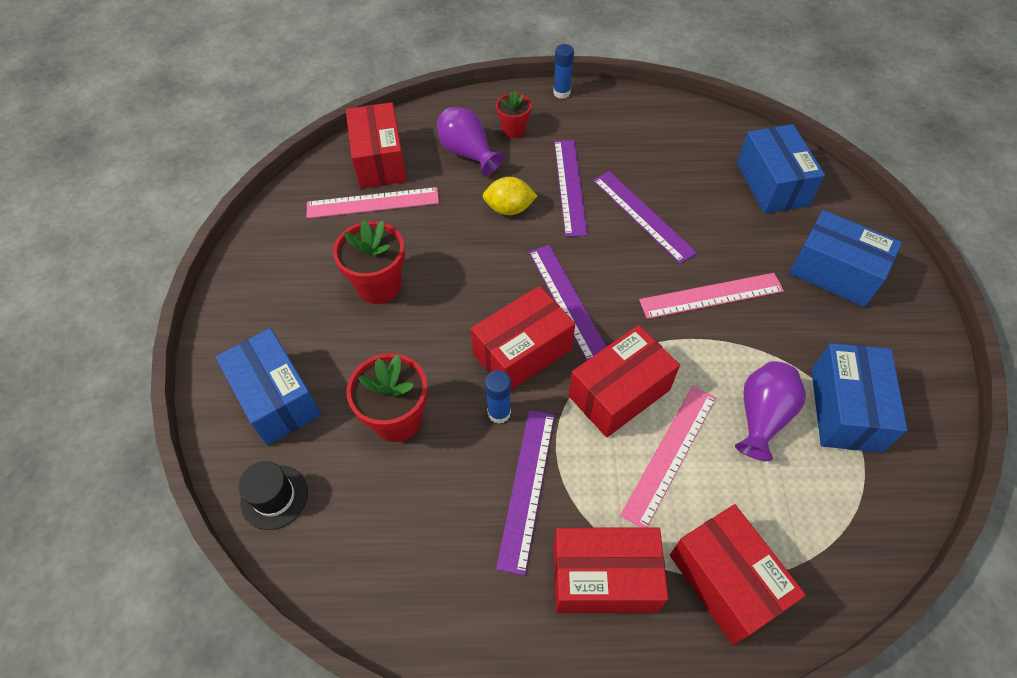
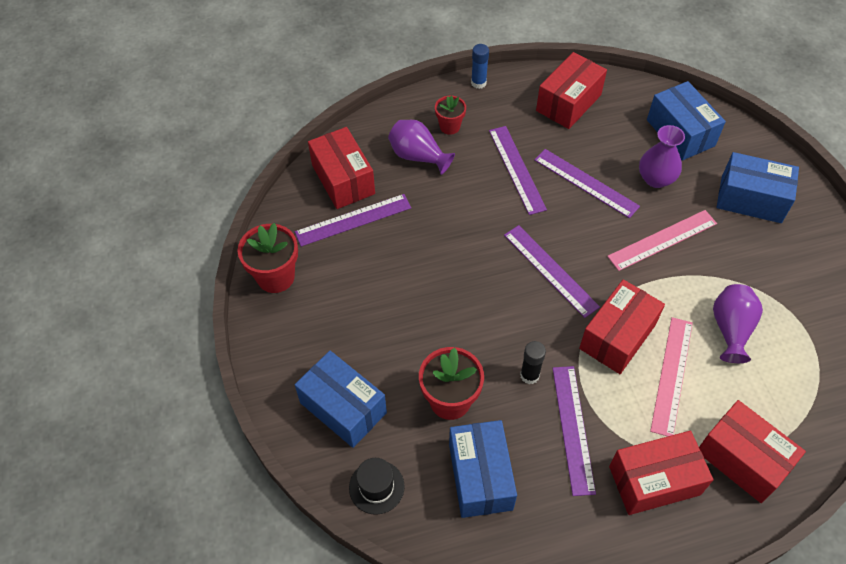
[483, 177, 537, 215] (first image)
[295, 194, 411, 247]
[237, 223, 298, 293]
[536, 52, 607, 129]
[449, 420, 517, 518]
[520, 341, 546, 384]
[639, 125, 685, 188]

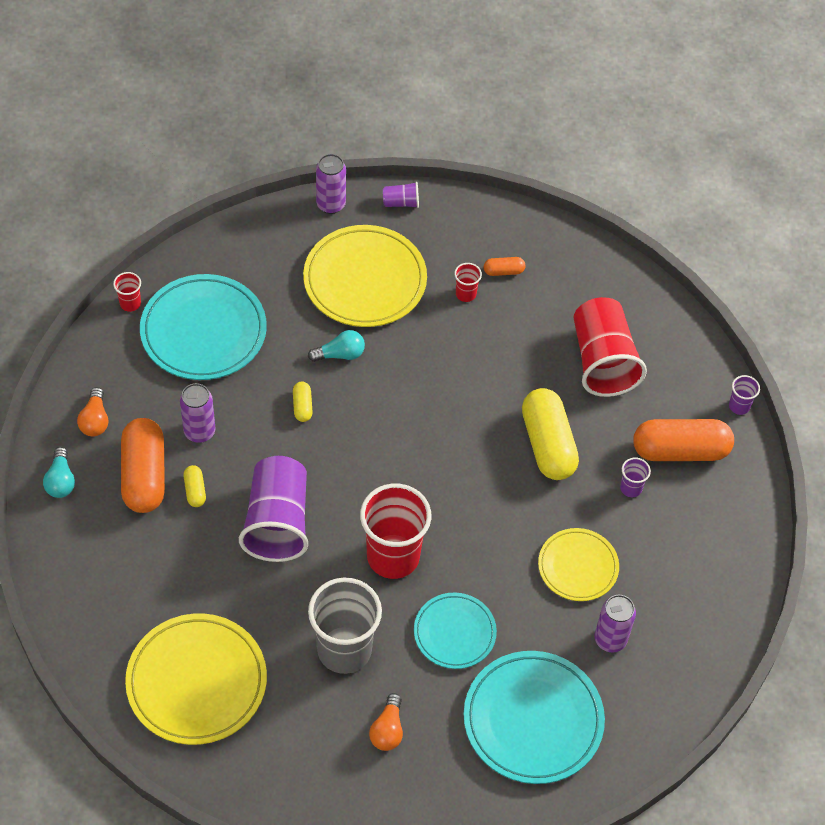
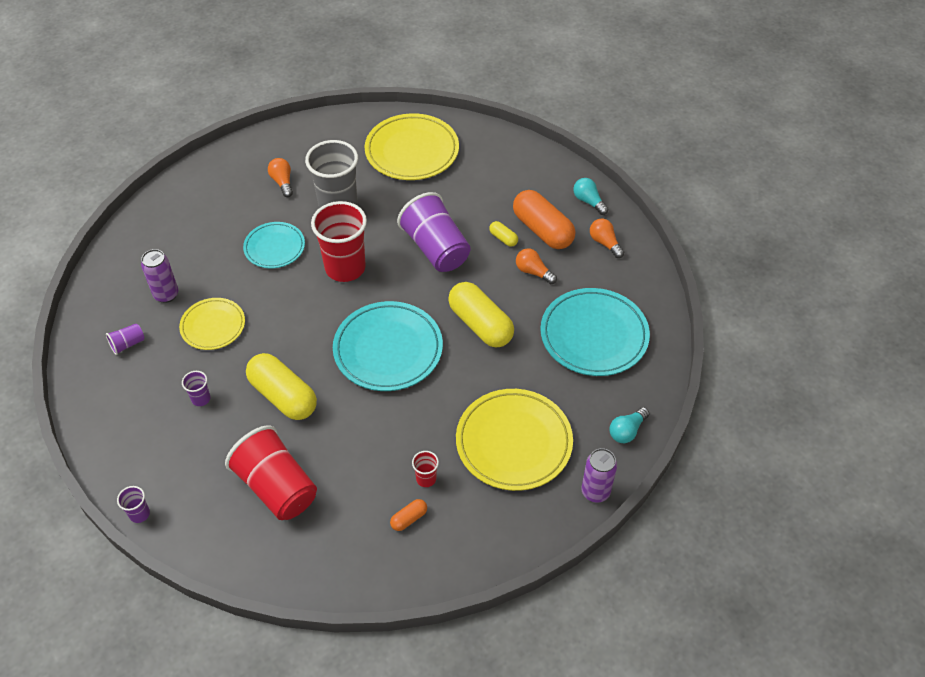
[106, 324, 145, 355]
[113, 272, 141, 312] (first image)
[609, 407, 650, 443]
[448, 282, 514, 347]
[516, 249, 557, 284]
[633, 419, 734, 461] (first image)
[333, 301, 443, 391]

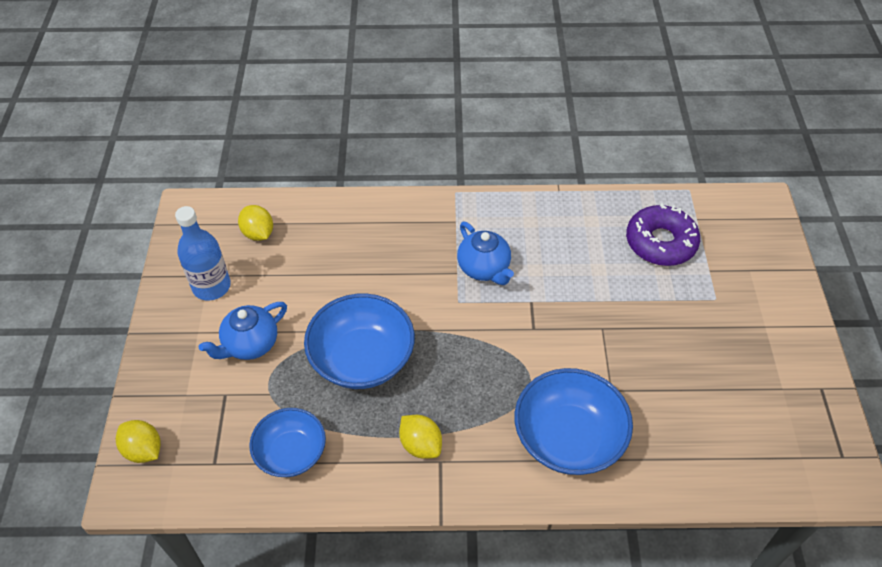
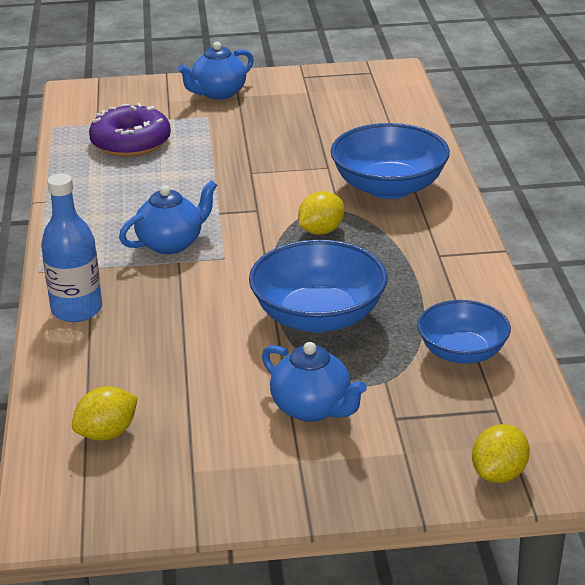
[41, 174, 102, 322]
[298, 191, 344, 235]
[178, 42, 254, 100]

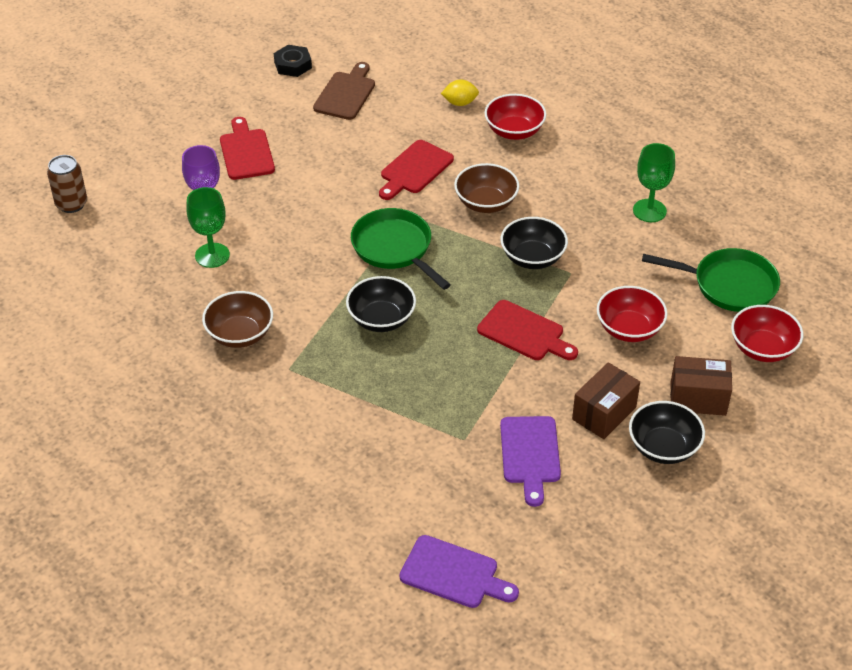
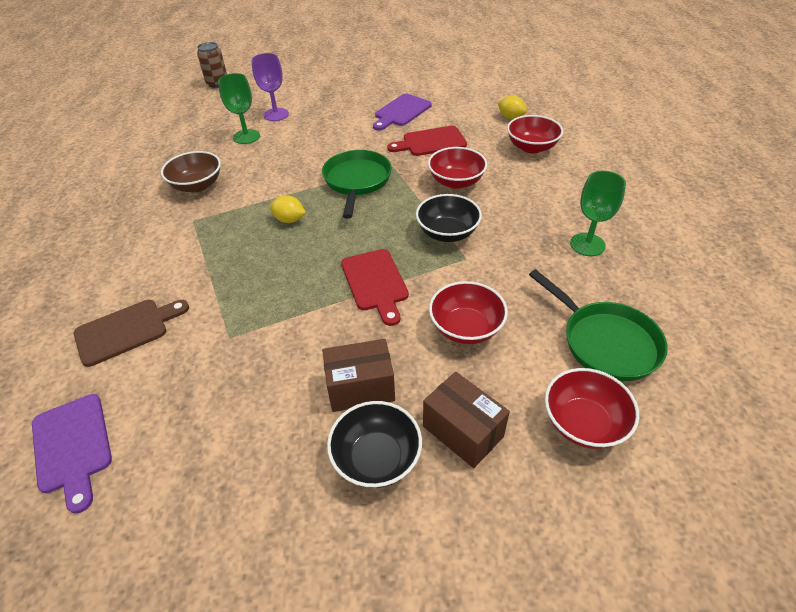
[274, 45, 312, 77] (first image)
[74, 300, 189, 367]
[220, 117, 275, 180] (first image)
[428, 147, 487, 189]
[270, 195, 306, 223]
[373, 94, 432, 131]

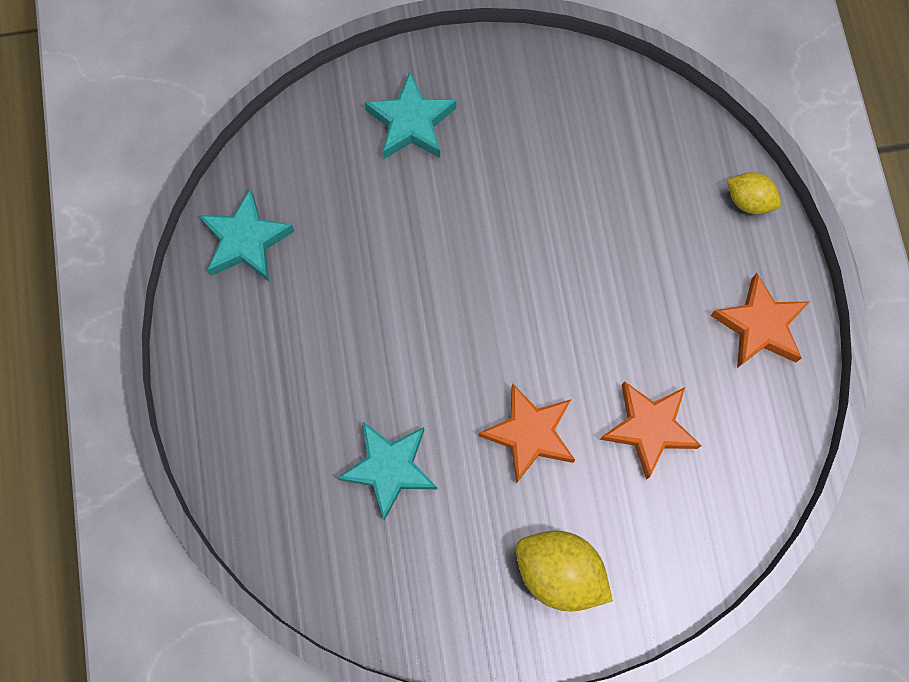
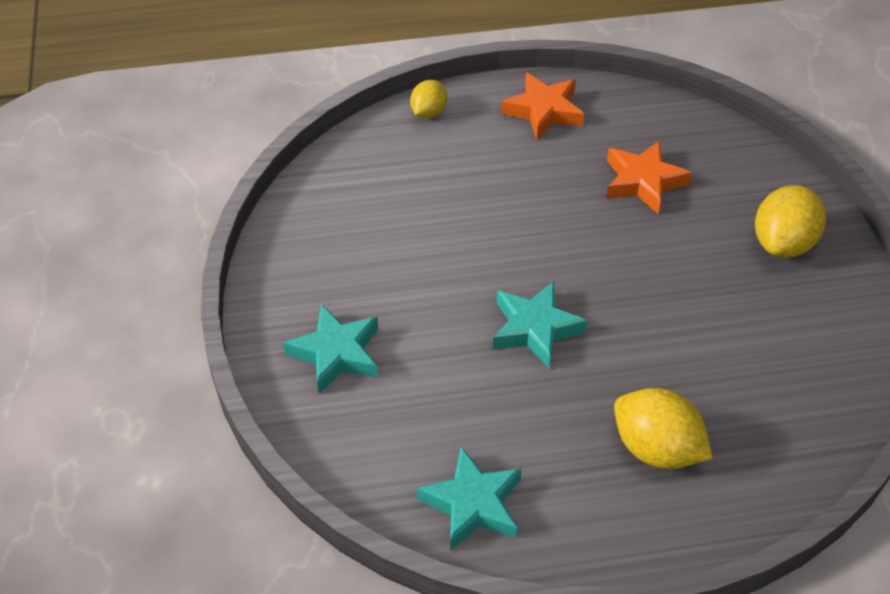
[479, 383, 575, 484] (first image)
[493, 281, 588, 368]
[614, 388, 713, 469]

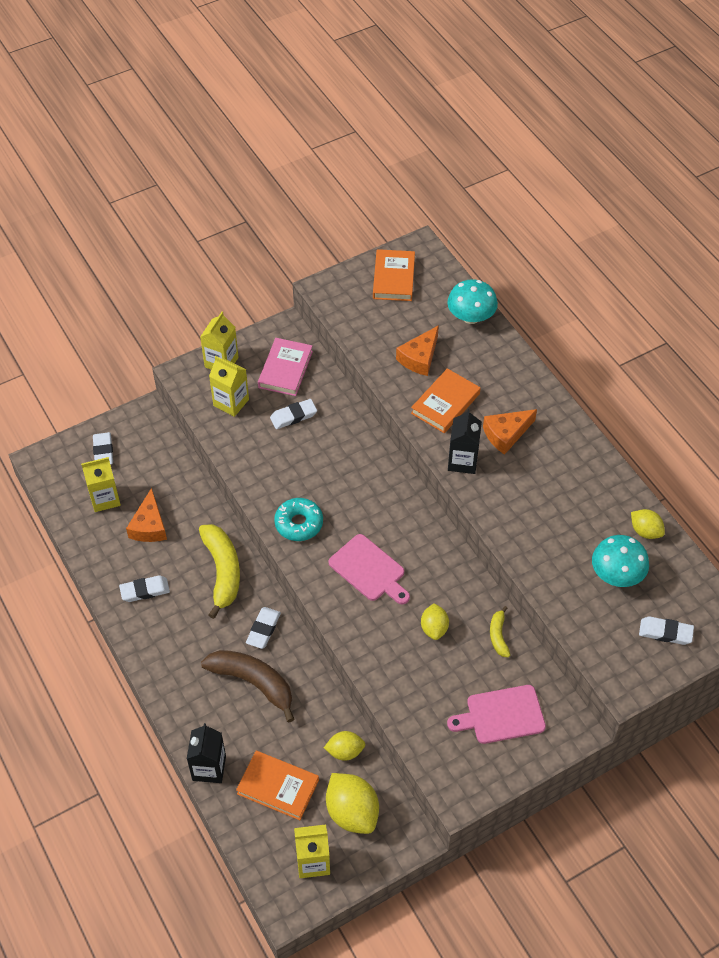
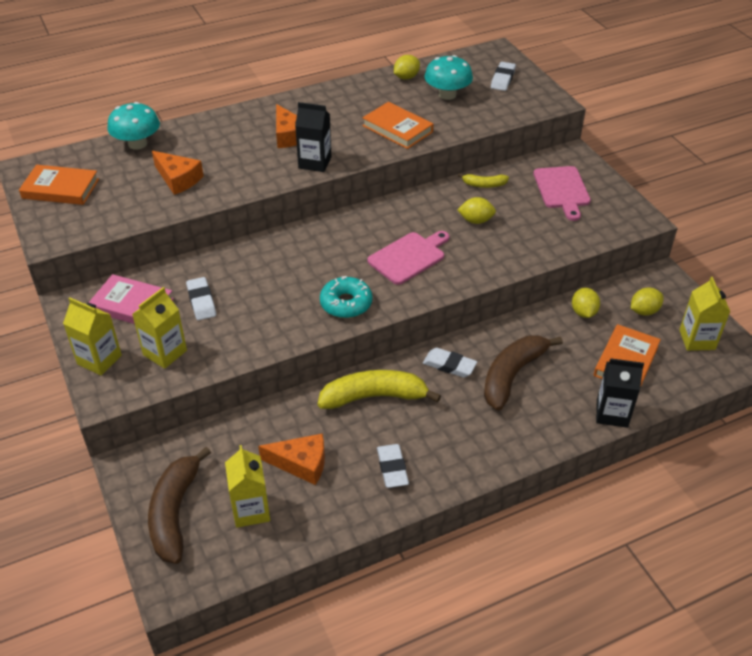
[362, 102, 433, 149]
[148, 447, 211, 564]
[631, 288, 663, 315]

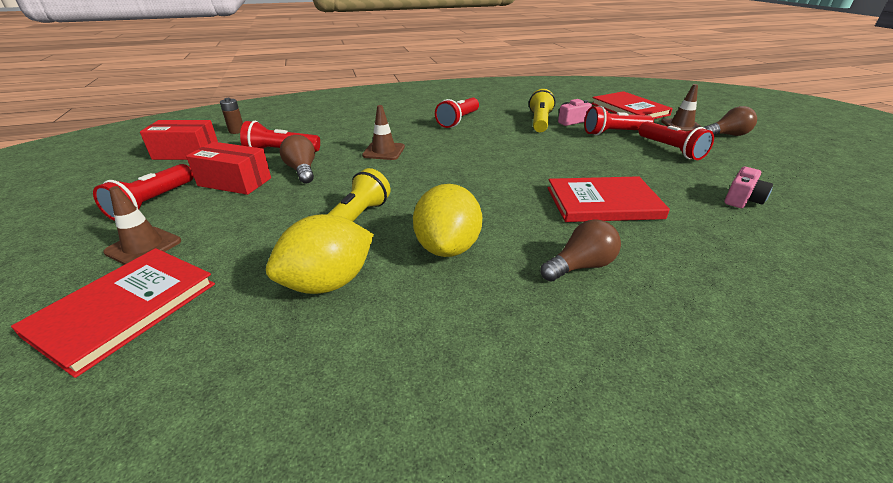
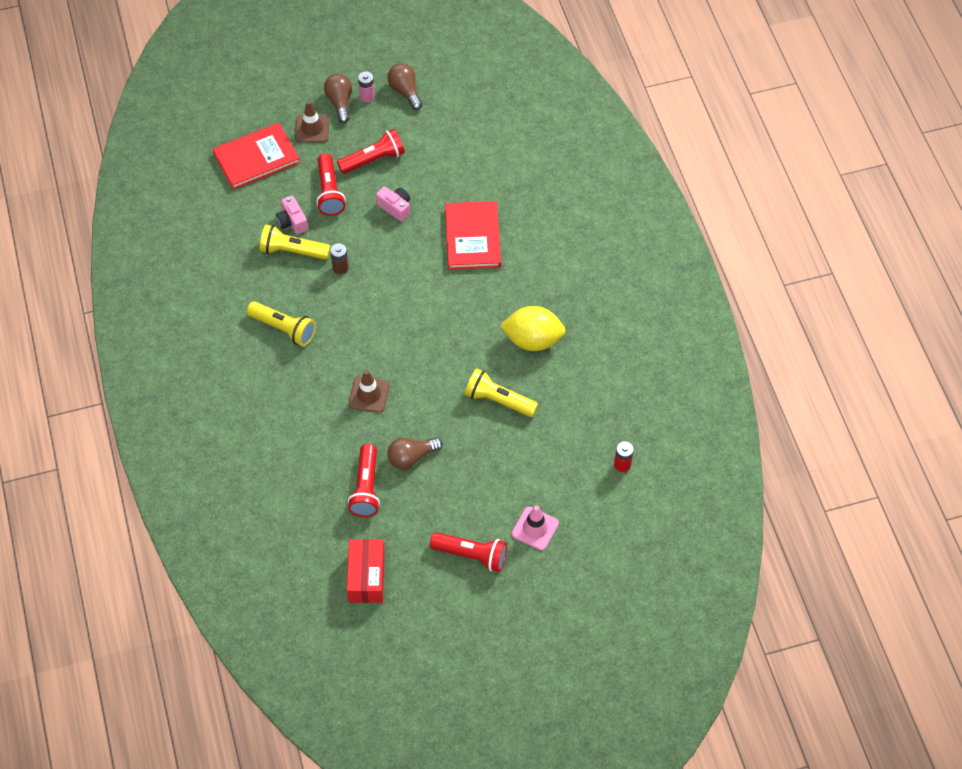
[330, 243, 349, 275]
[247, 301, 316, 346]
[186, 142, 271, 195] (first image)
[376, 187, 410, 222]
[512, 505, 559, 550]
[266, 214, 374, 294] (first image)
[387, 63, 423, 110]
[11, 248, 215, 378] (first image)
[358, 71, 375, 103]
[614, 441, 634, 472]

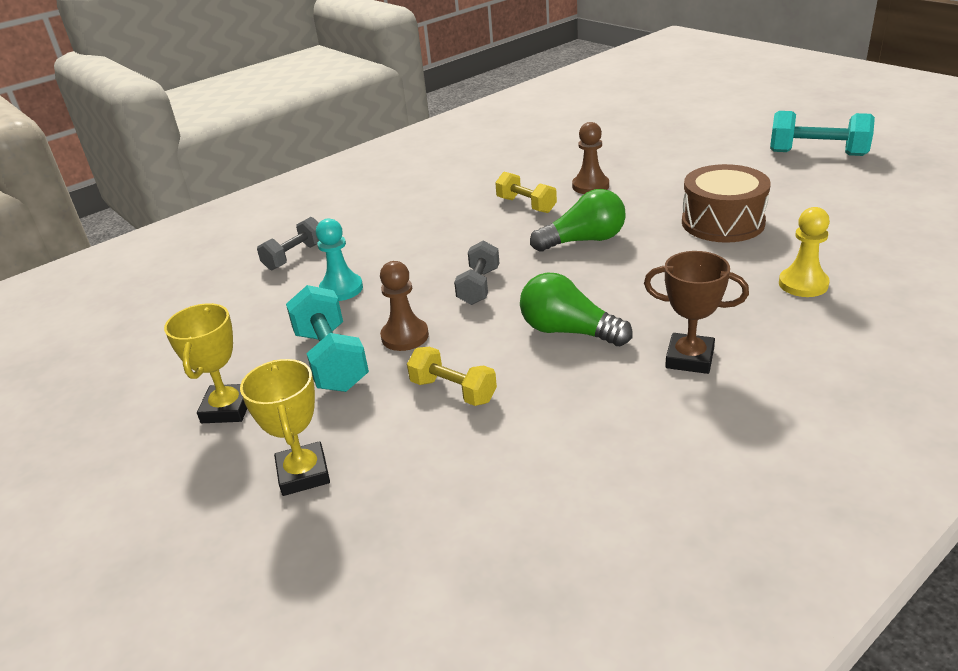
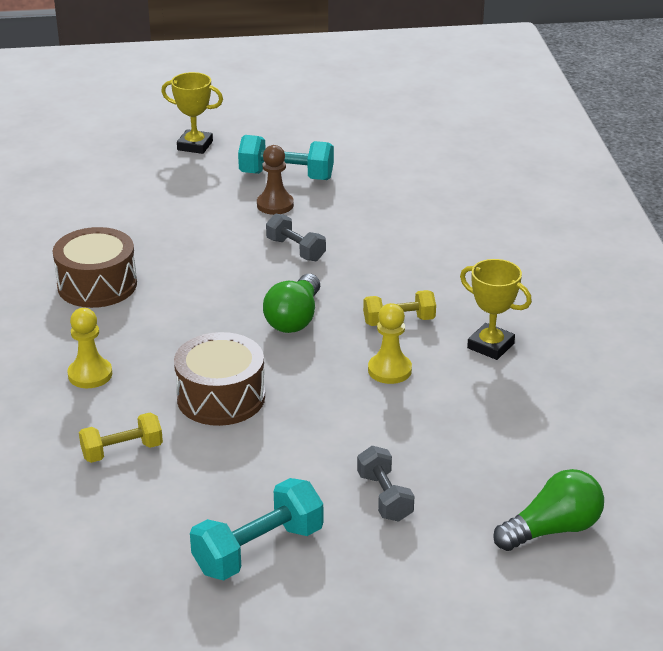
[368, 303, 412, 384]
[357, 446, 414, 521]
[316, 218, 363, 301] (first image)
[53, 227, 137, 308]
[493, 469, 604, 551]
[460, 259, 532, 360]
[79, 413, 163, 463]

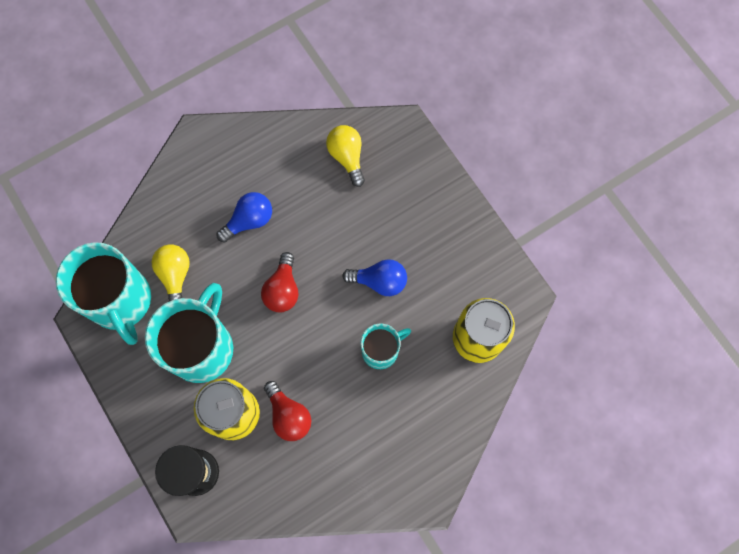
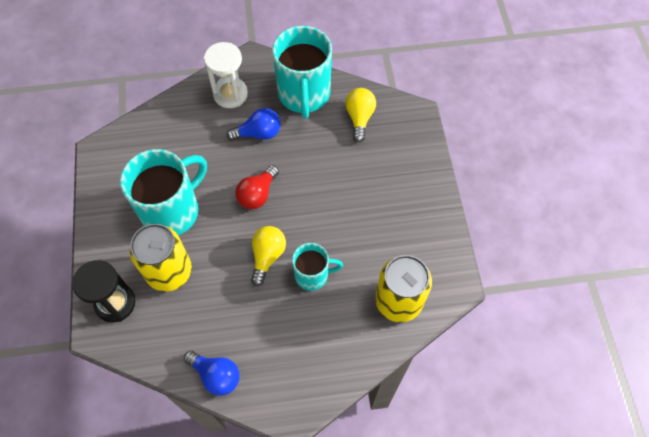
[272, 26, 332, 119]
[251, 226, 286, 286]
[184, 350, 240, 396]
[264, 381, 311, 441] (first image)
[204, 42, 248, 108]

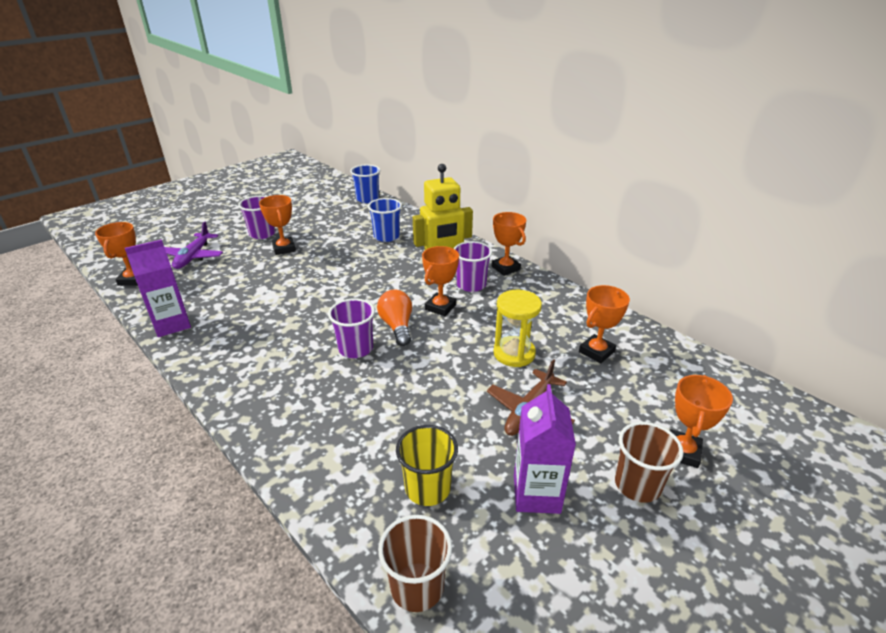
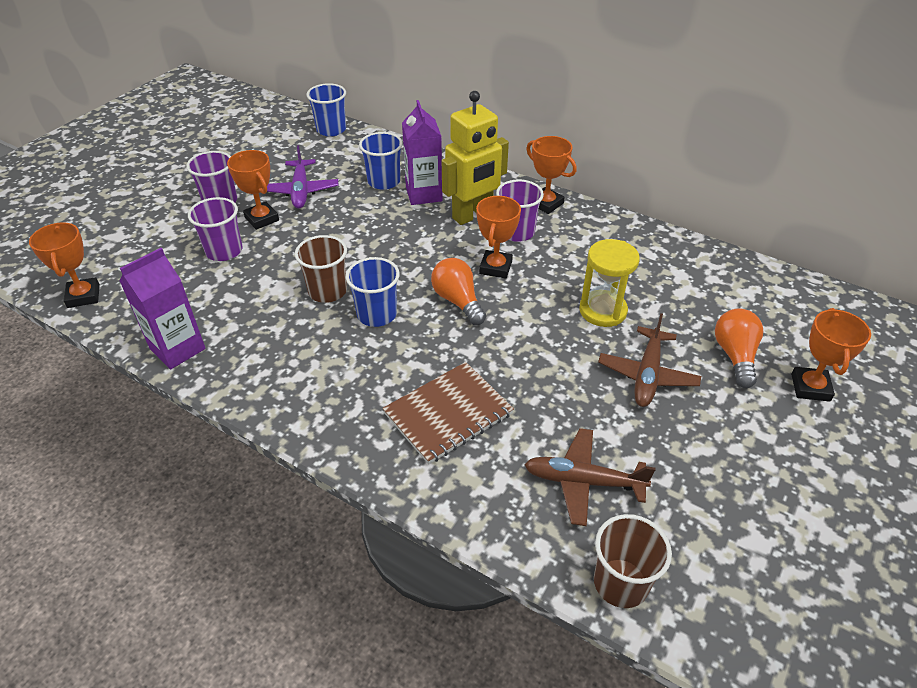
[267, 145, 338, 209]
[579, 285, 630, 363] (first image)
[188, 197, 243, 261]
[402, 100, 443, 205]
[295, 235, 347, 303]
[524, 428, 655, 526]
[346, 257, 400, 327]
[715, 308, 763, 388]
[382, 362, 514, 464]

